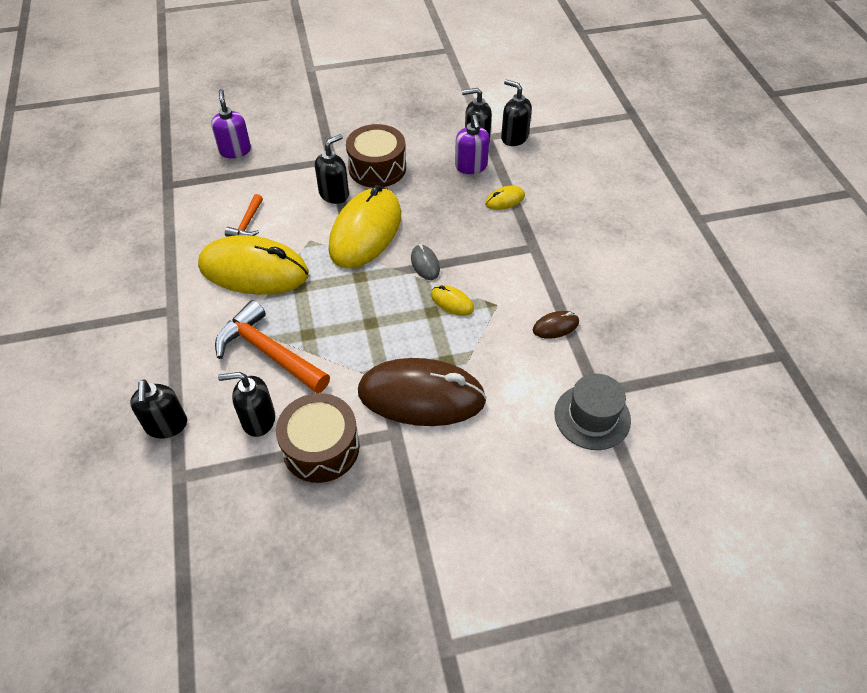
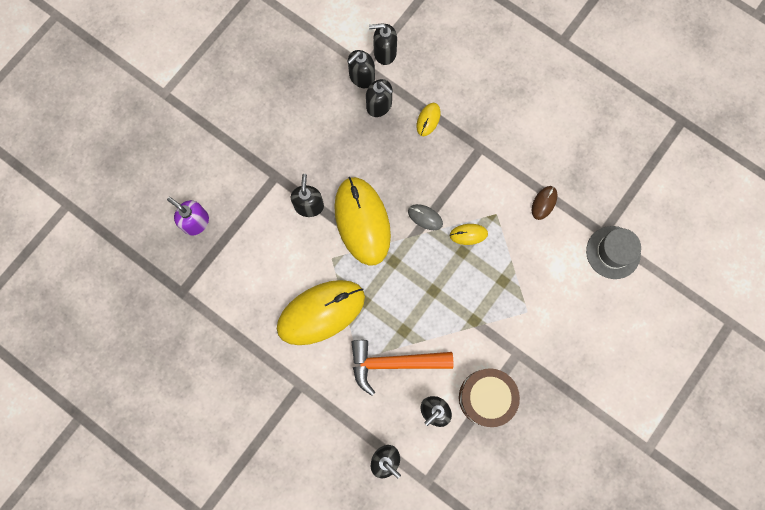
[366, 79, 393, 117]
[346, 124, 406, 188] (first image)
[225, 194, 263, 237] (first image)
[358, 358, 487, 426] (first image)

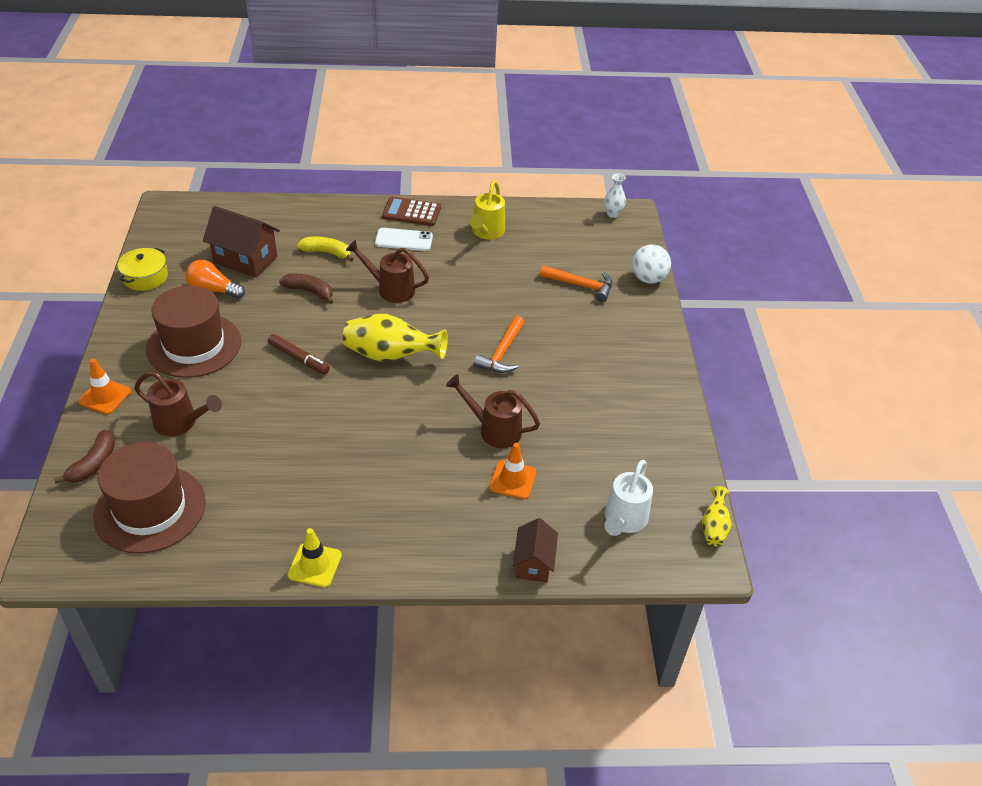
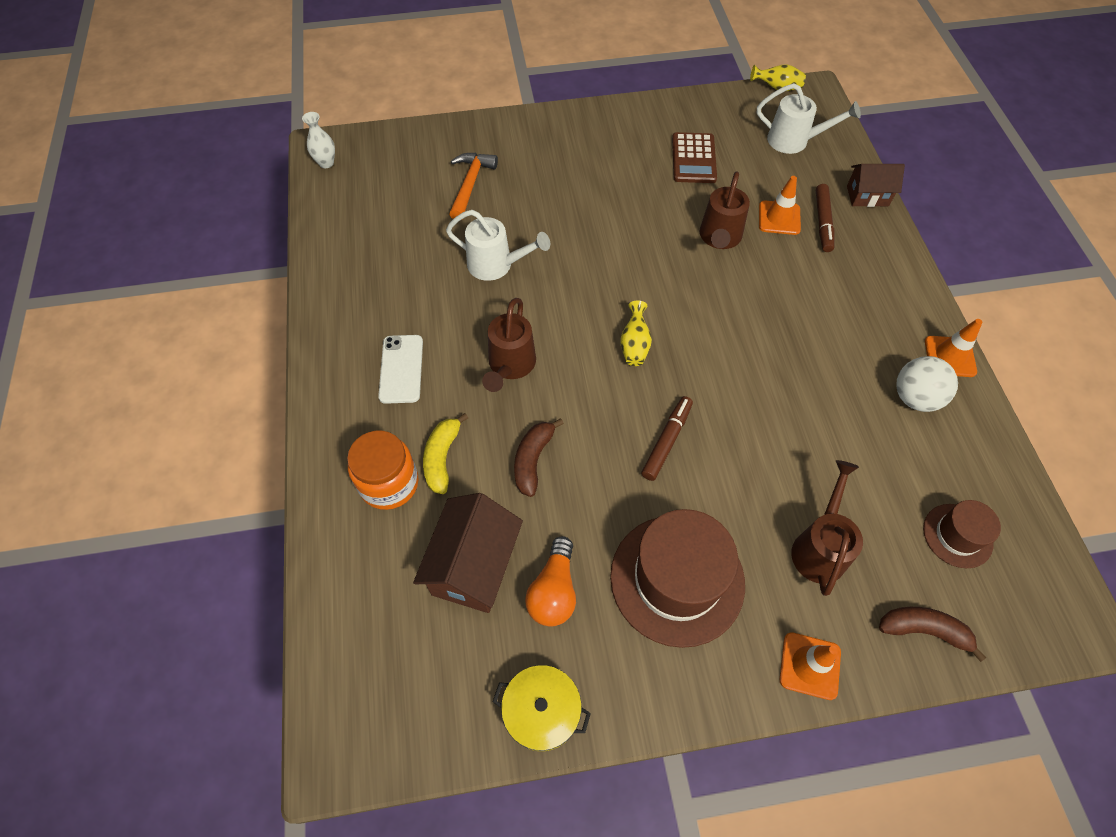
[470, 180, 505, 240] (first image)
[672, 132, 717, 183]
[896, 356, 958, 412]
[620, 300, 652, 366]
[474, 316, 525, 373] (first image)
[923, 500, 1001, 568]
[925, 319, 983, 377]
[816, 184, 834, 252]
[446, 210, 550, 281]
[347, 431, 419, 510]

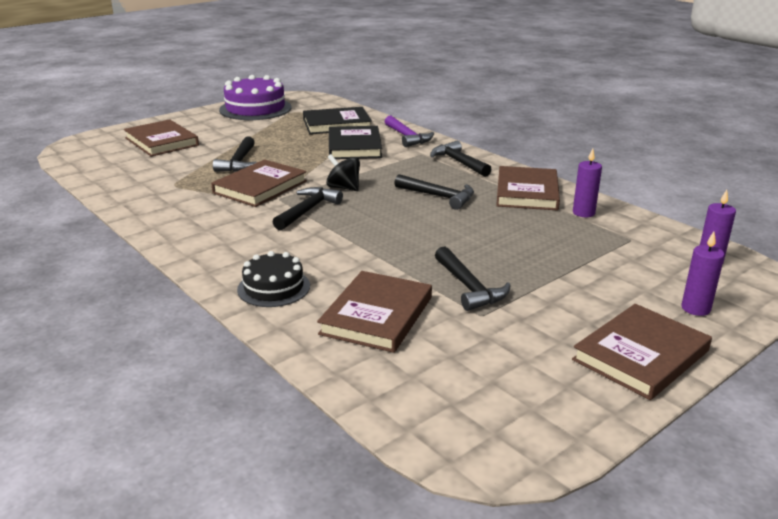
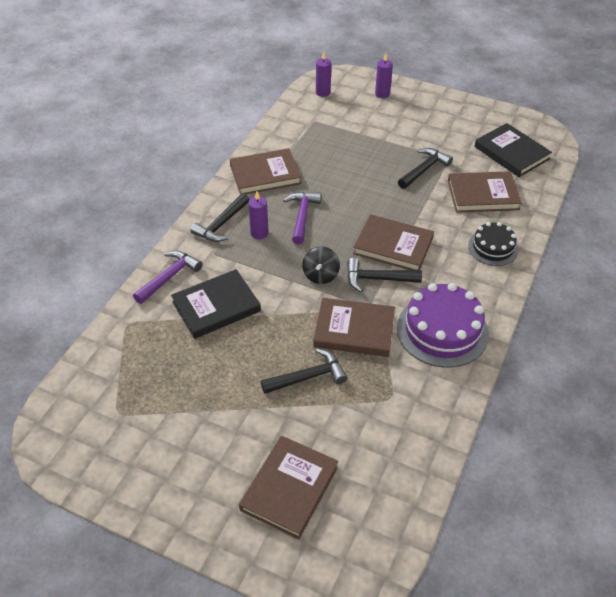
[397, 283, 489, 368]
[474, 123, 552, 177]
[248, 192, 269, 239]
[283, 192, 321, 245]
[353, 214, 434, 270]

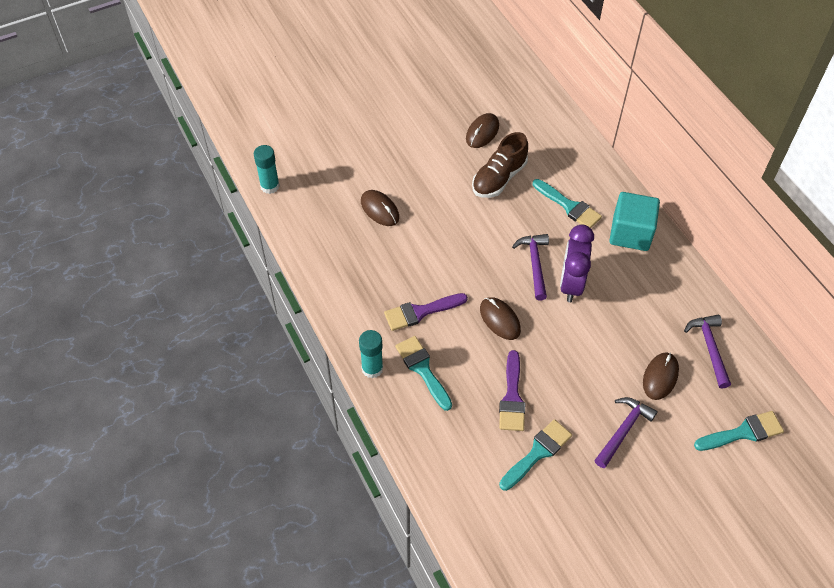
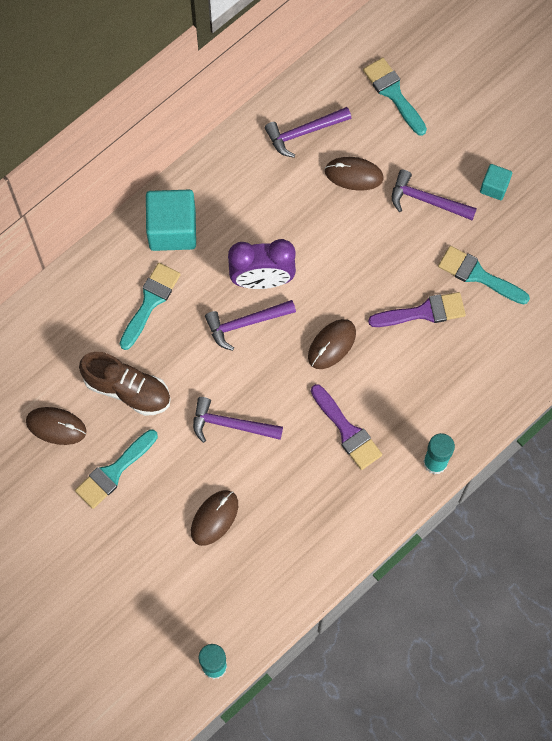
[75, 429, 158, 509]
[480, 164, 512, 200]
[193, 397, 283, 443]

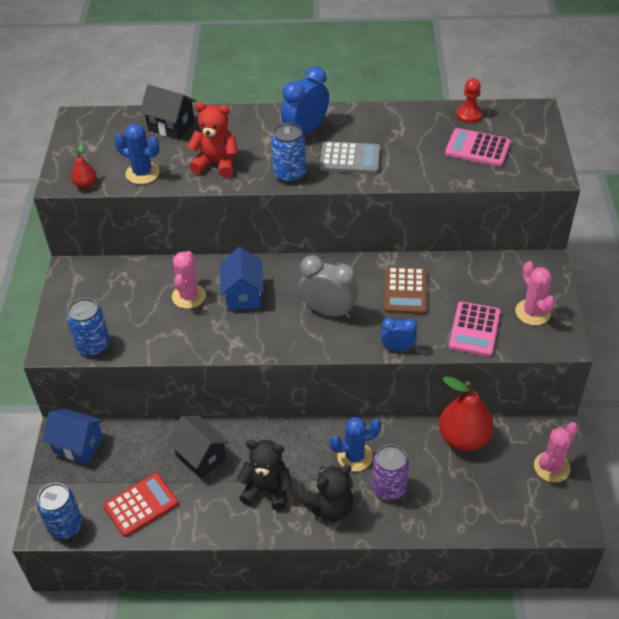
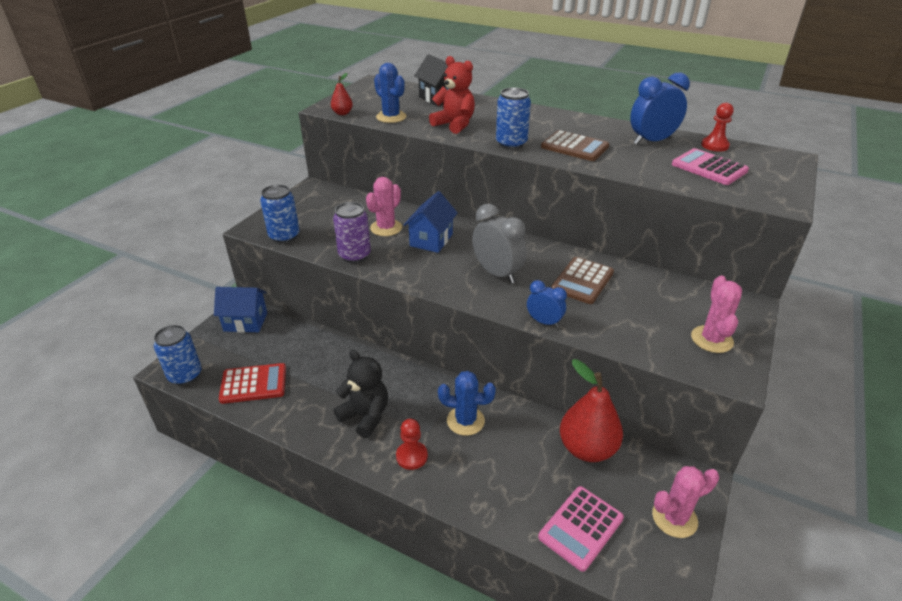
[630, 72, 690, 145]
[541, 130, 609, 161]
[538, 486, 624, 572]
[214, 287, 267, 333]
[167, 416, 229, 479] (first image)
[333, 202, 371, 263]
[396, 419, 428, 470]

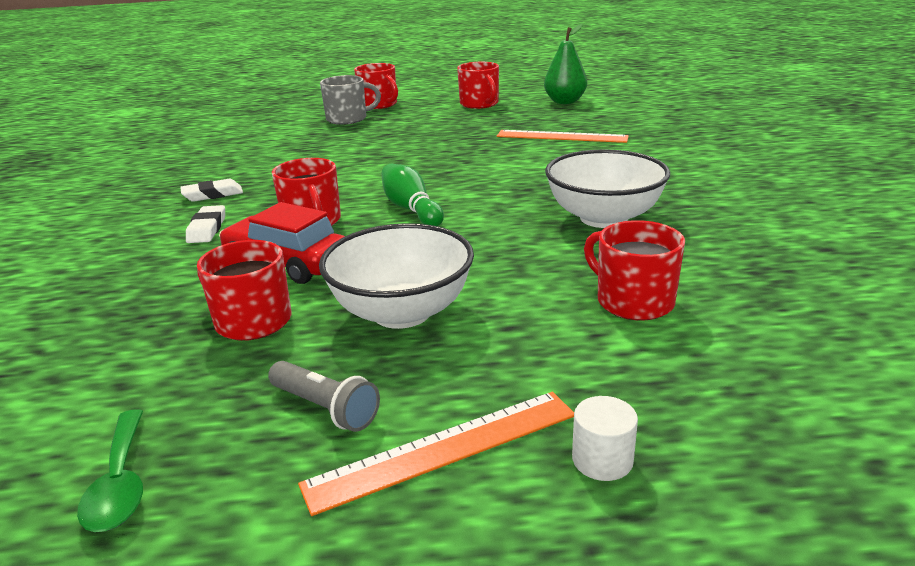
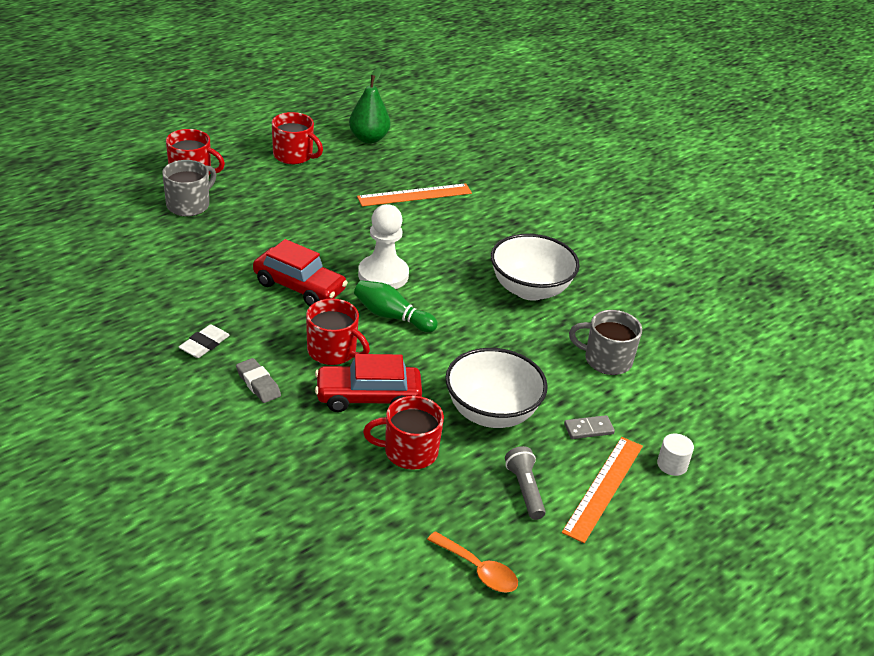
[236, 358, 281, 403]
[569, 310, 642, 375]
[505, 446, 546, 520]
[427, 531, 518, 593]
[358, 204, 409, 289]
[253, 239, 348, 306]
[564, 415, 615, 439]

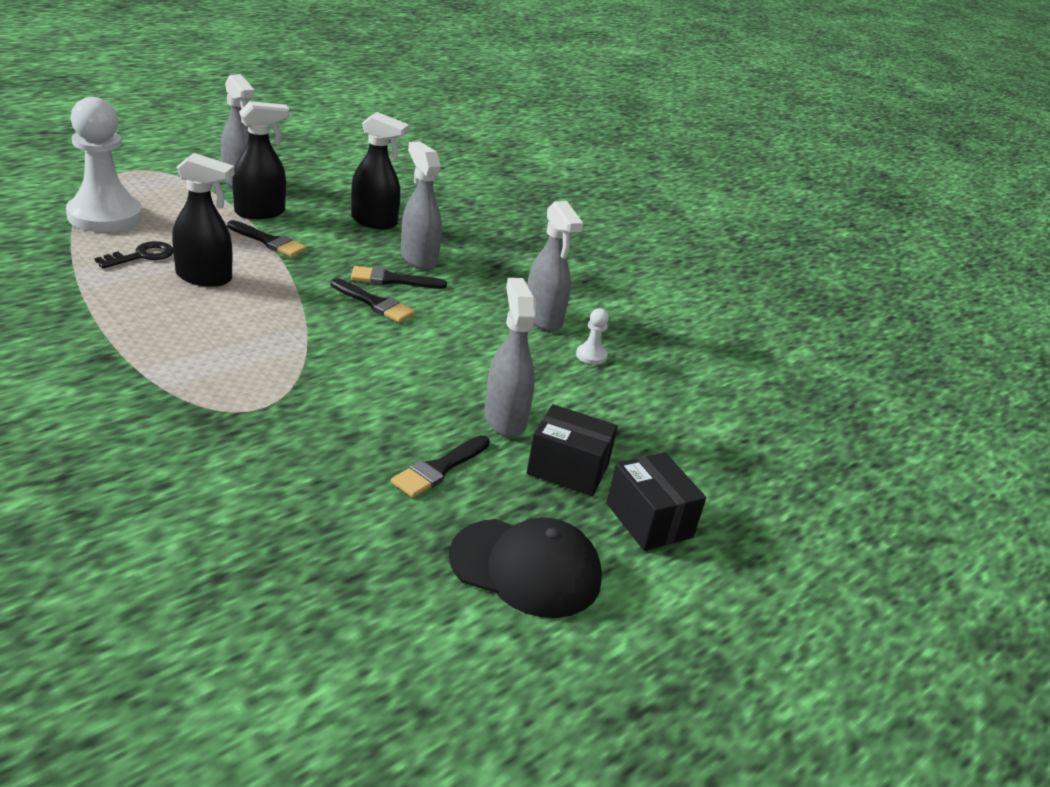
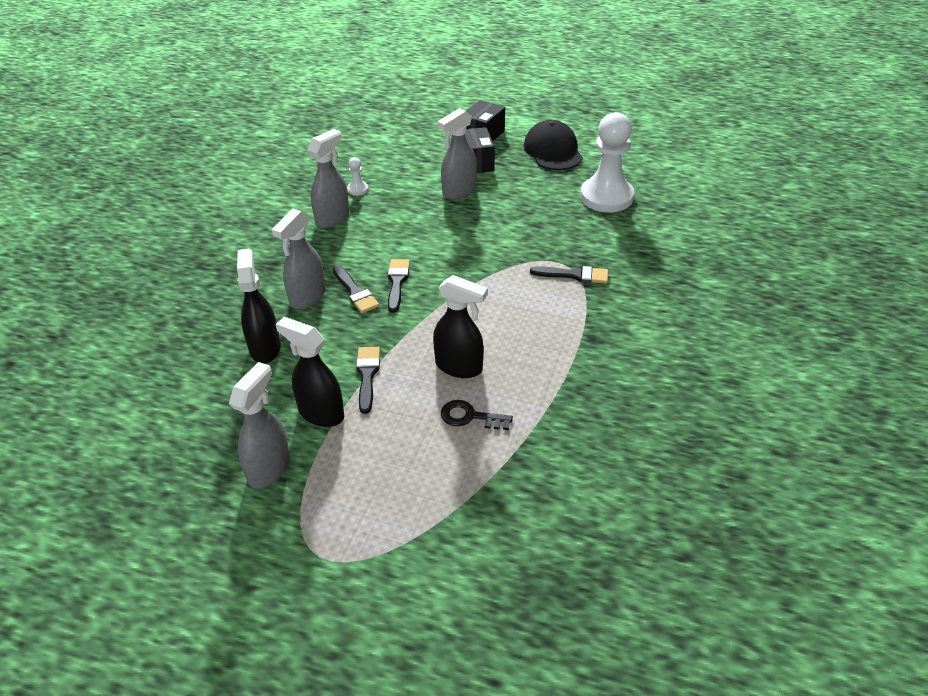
[580, 112, 634, 212]
[433, 275, 488, 378]
[530, 266, 608, 284]

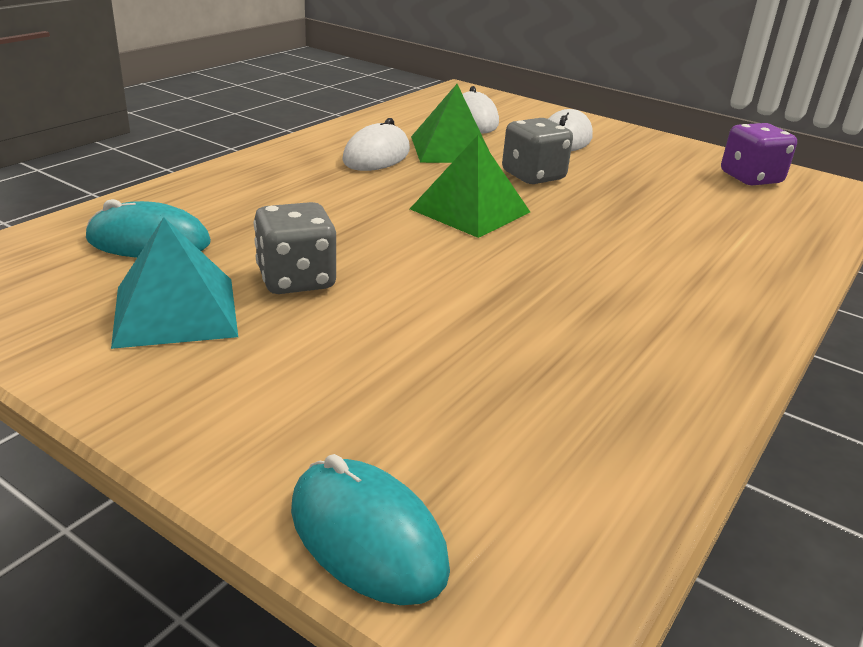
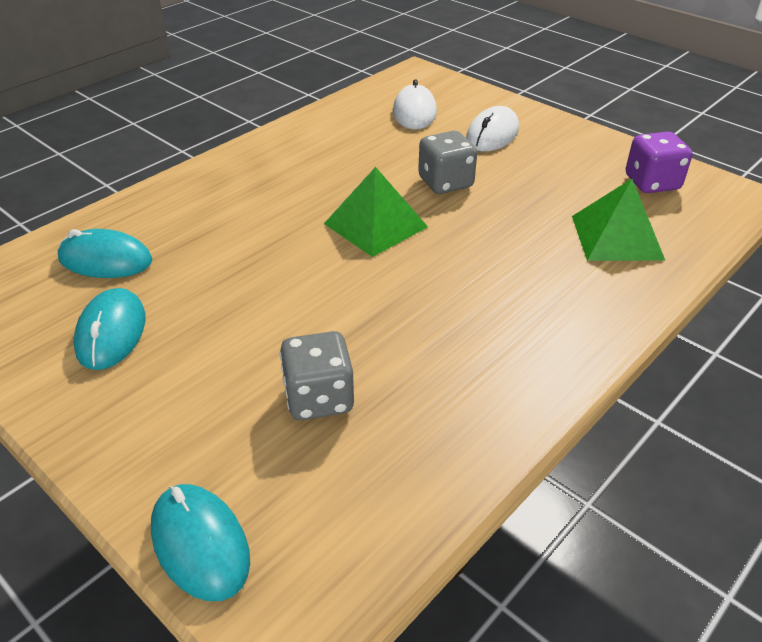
[572, 179, 666, 261]
[342, 118, 410, 171] (first image)
[280, 331, 354, 420]
[74, 288, 146, 370]

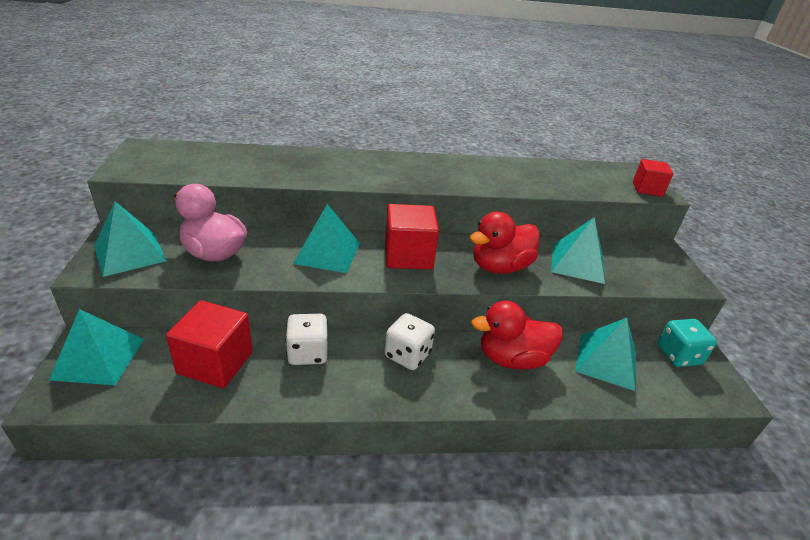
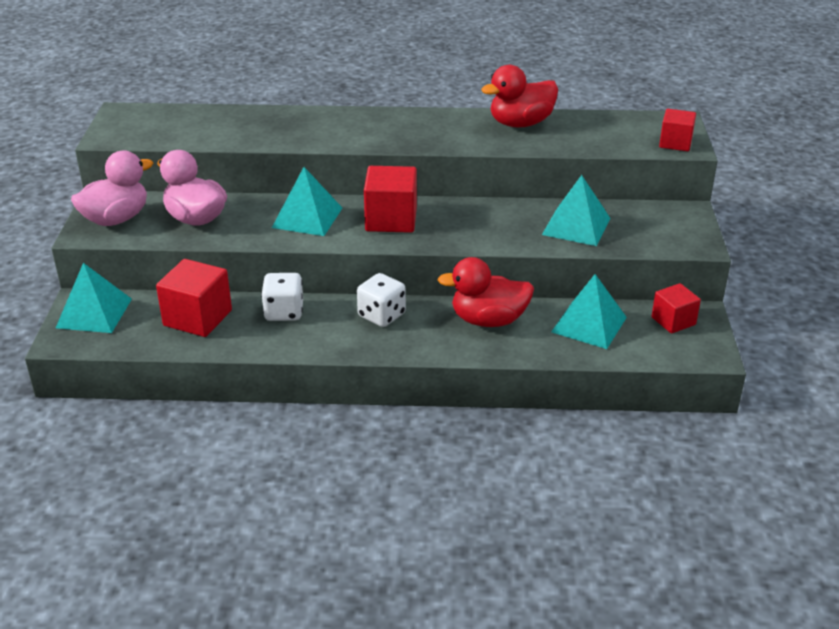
[71, 151, 153, 226]
[481, 65, 558, 127]
[652, 283, 701, 334]

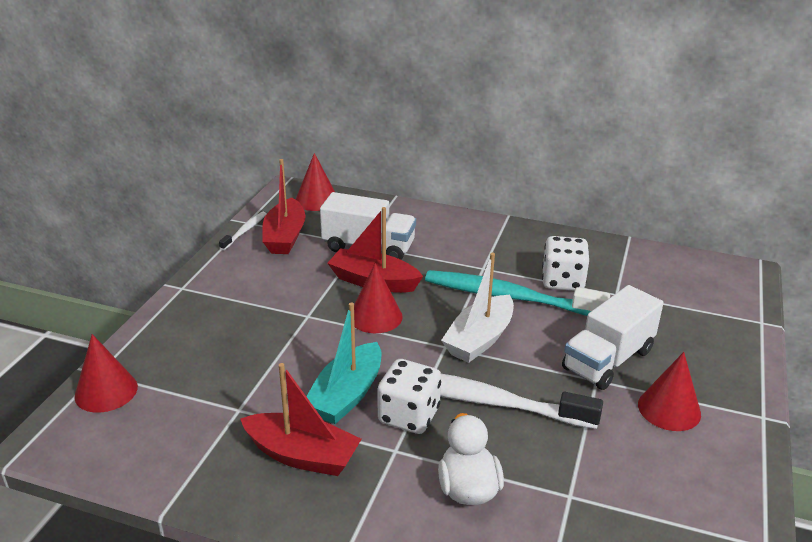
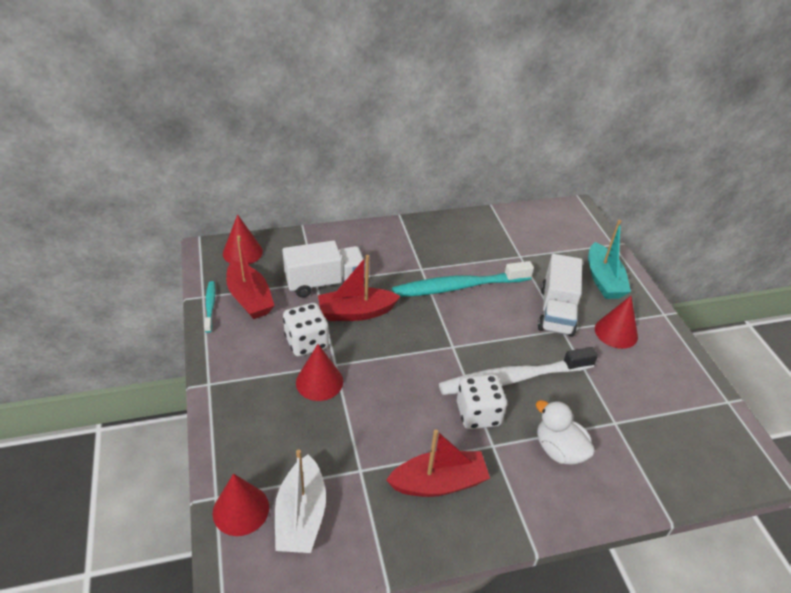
[204, 281, 215, 333]
[283, 303, 329, 356]
[275, 449, 326, 553]
[296, 344, 343, 401]
[588, 220, 631, 299]

